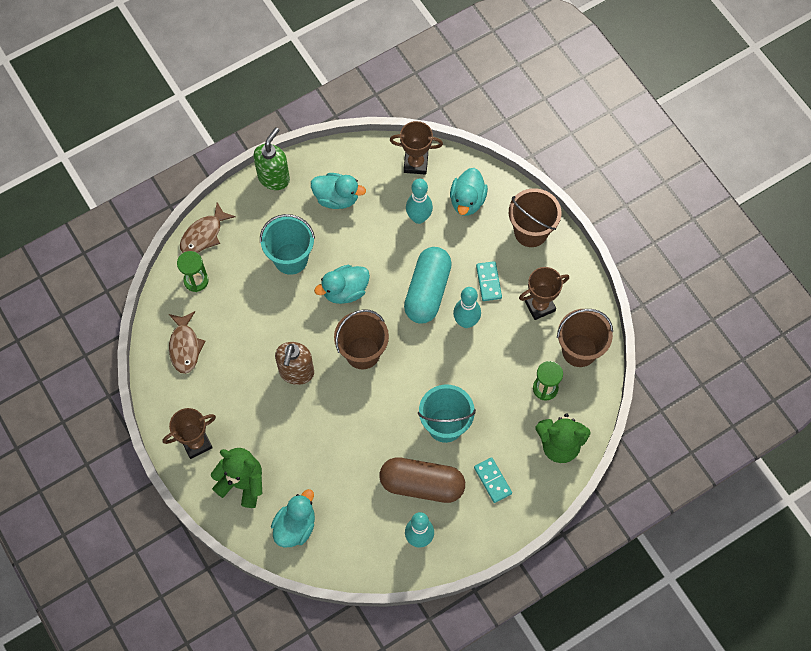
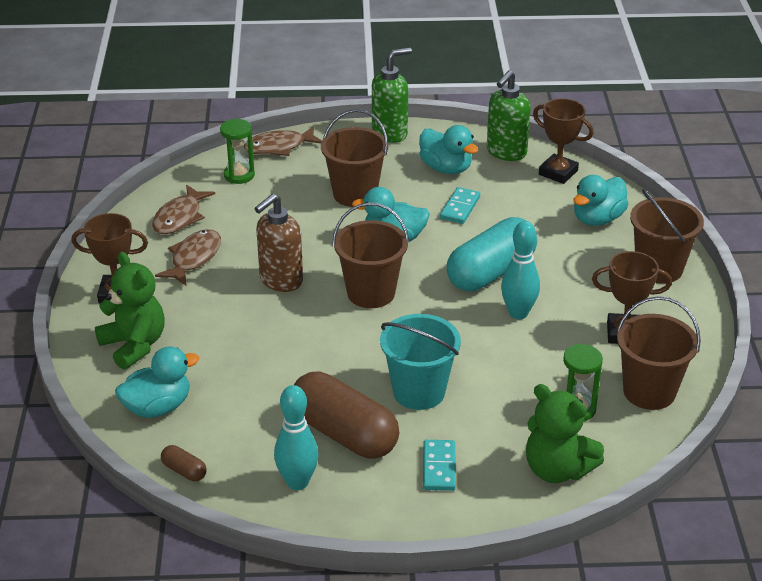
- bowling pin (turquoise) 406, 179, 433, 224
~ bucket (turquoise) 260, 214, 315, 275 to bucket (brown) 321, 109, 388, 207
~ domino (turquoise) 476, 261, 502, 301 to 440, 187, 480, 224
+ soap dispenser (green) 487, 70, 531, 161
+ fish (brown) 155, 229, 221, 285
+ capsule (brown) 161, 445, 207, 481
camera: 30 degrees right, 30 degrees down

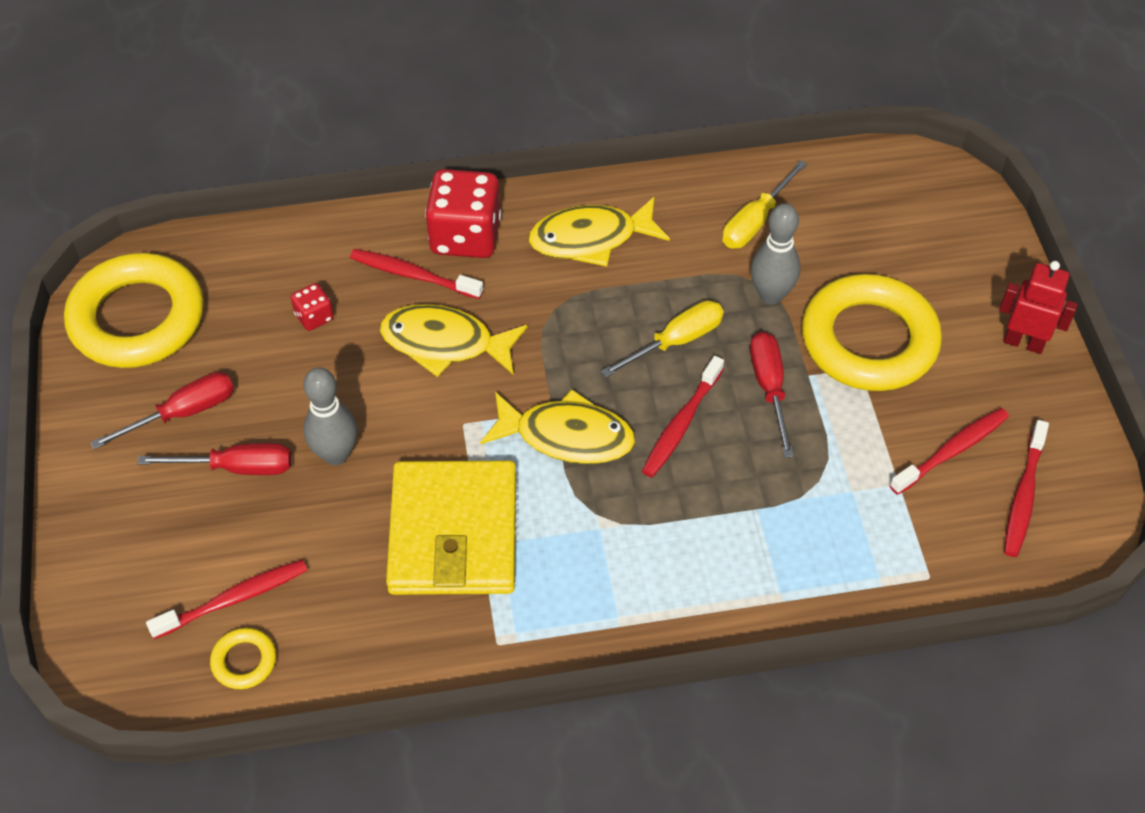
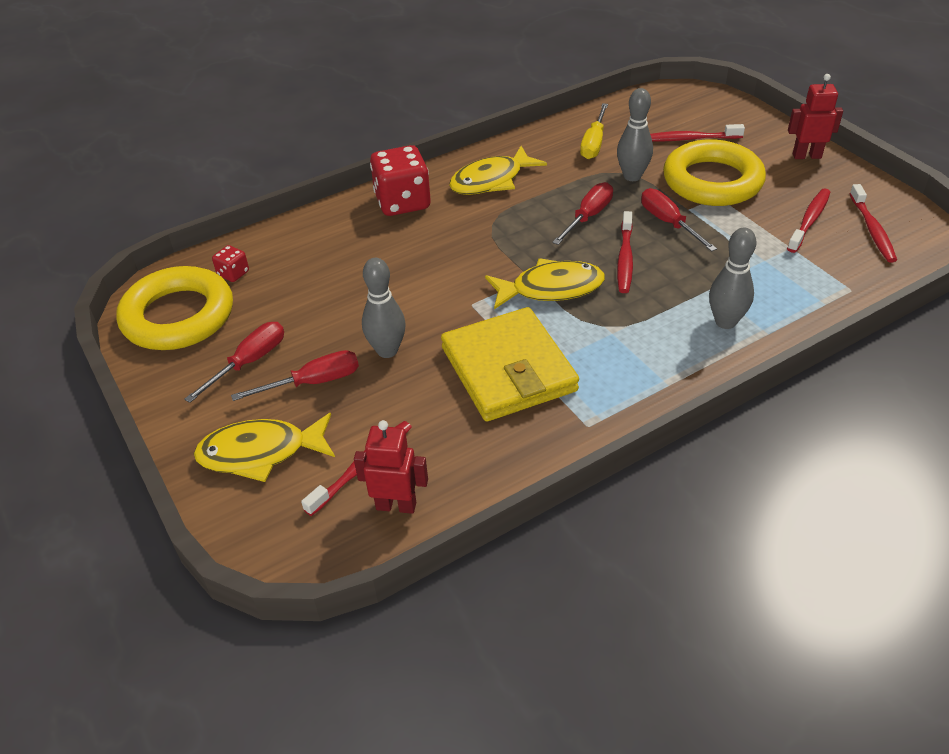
~ toothbrush (red) 350, 249, 483, 299 to 650, 124, 745, 142
~ dice (red) 291, 283, 334, 331 to 212, 245, 249, 282
~ screwdriver (yellow) 600, 300, 724, 378 to screwdriver (red) 552, 182, 613, 245
~ fish (yellow) 380, 304, 527, 377 to 194, 413, 335, 482
~ ring (yellow) 210, 628, 276, 689 to robot (red) 354, 420, 428, 514
+ bowling pin (grey) 709, 228, 757, 329
camera: 20 degrees left, 10 degrees down

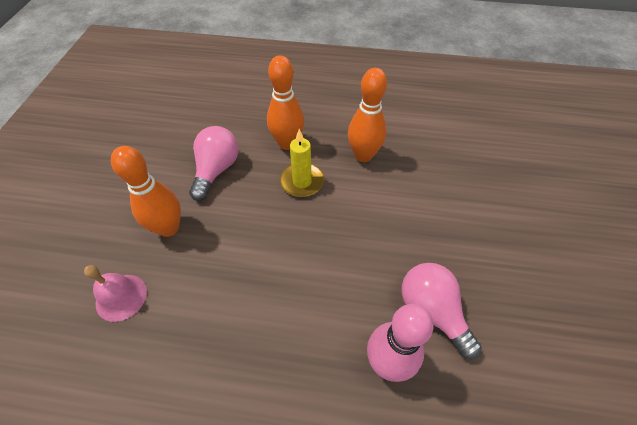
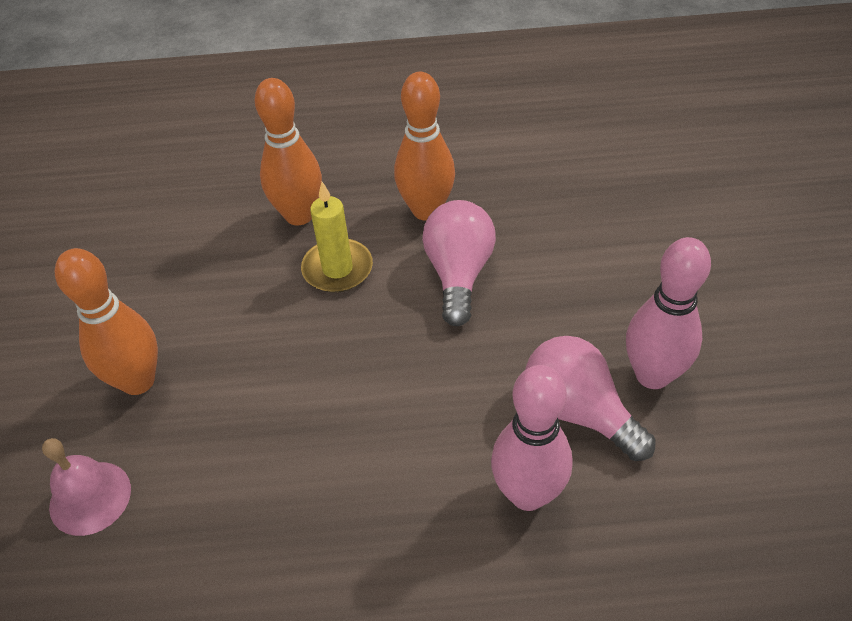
~ light bulb (pink) 189, 126, 239, 201 to 422, 200, 496, 326
+ bowling pin (pink) 626, 237, 711, 389
camera: 10 degrees left, 5 degrees down

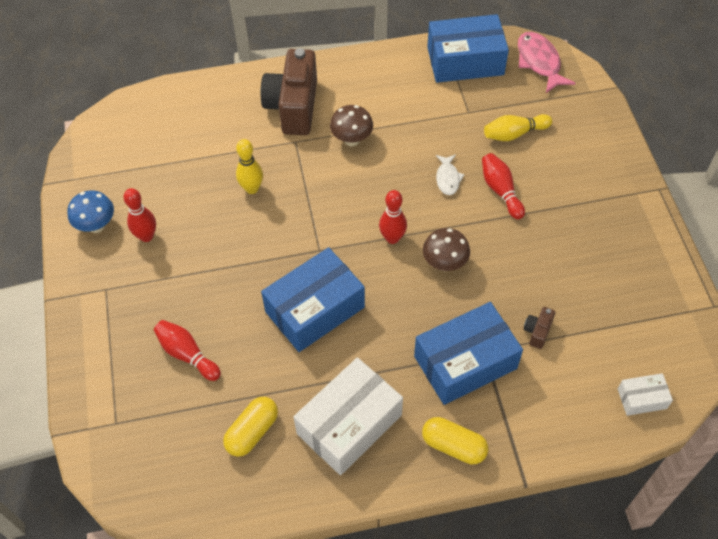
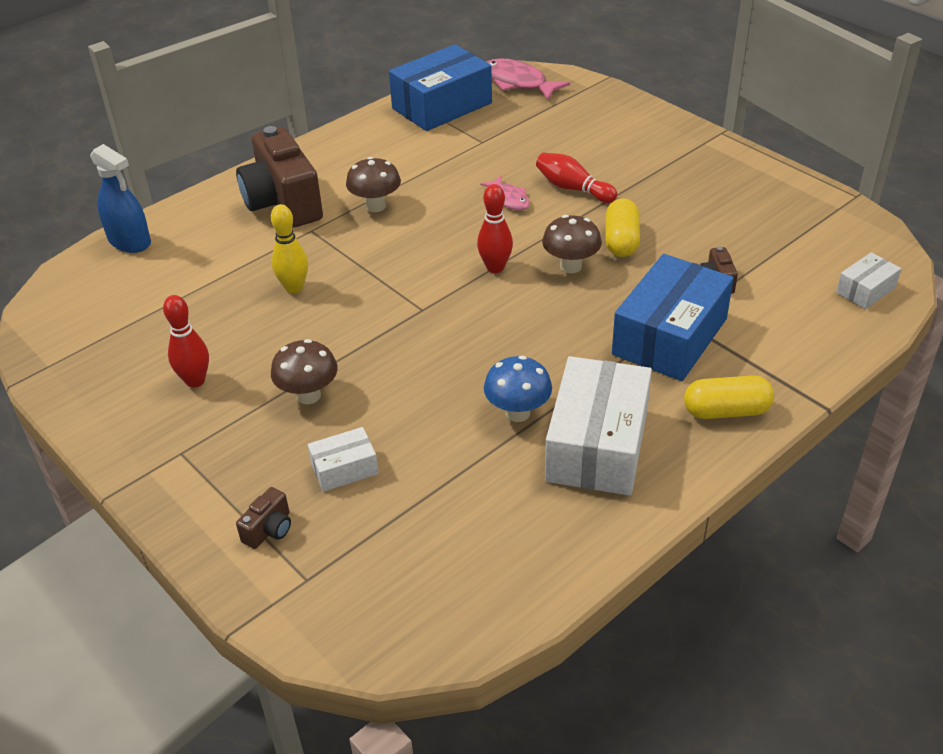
- bowling pin (yellow) 484, 114, 552, 141
~ fish (white) 436, 154, 465, 195 to fish (pink) 480, 176, 530, 211
~ mushroom (blue) 67, 190, 114, 233 to 484, 356, 552, 422
- box (blue) 261, 247, 365, 352
~ bowling pin (red) 154, 320, 221, 381 to box (white) 308, 427, 379, 492
~ capsule (yellow) 223, 397, 278, 457 to 605, 198, 640, 257
+ spray bottle (blue) 90, 144, 151, 253
+ mushroom (brown) 271, 339, 338, 404
+ camera (brown) 236, 487, 291, 549
camera: 30 degrees left, 15 degrees down

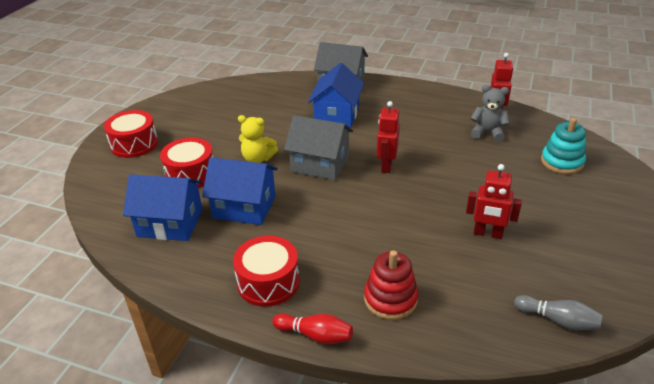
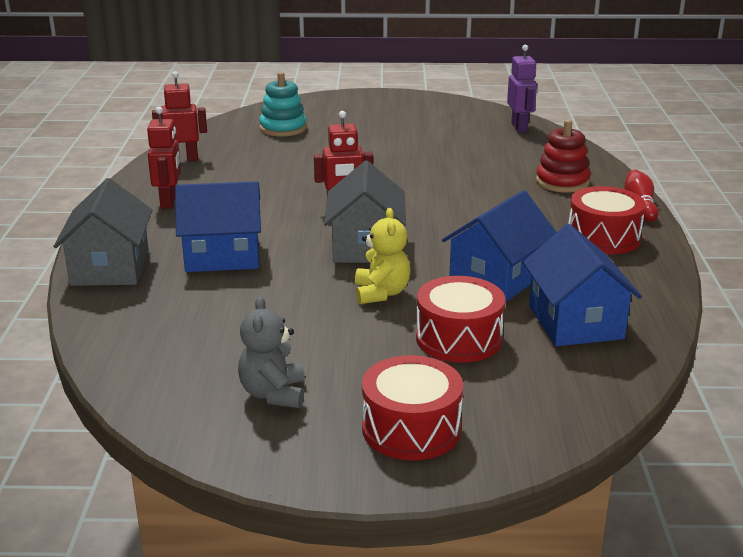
~ teddy bear (grey) 471, 85, 510, 142 to 238, 296, 305, 408
~ house (blue) 202, 157, 278, 225 = 442, 190, 557, 302 45 degrees clockwise
~ robot (red) 466, 164, 522, 239 to 147, 107, 181, 208
~ bowling pin (grey) 514, 295, 603, 331 to robot (purple) 507, 45, 537, 132
camera: 110 degrees left, 10 degrees down

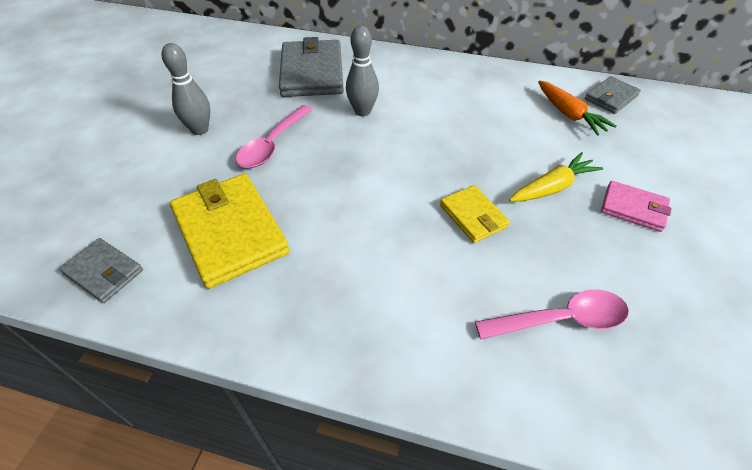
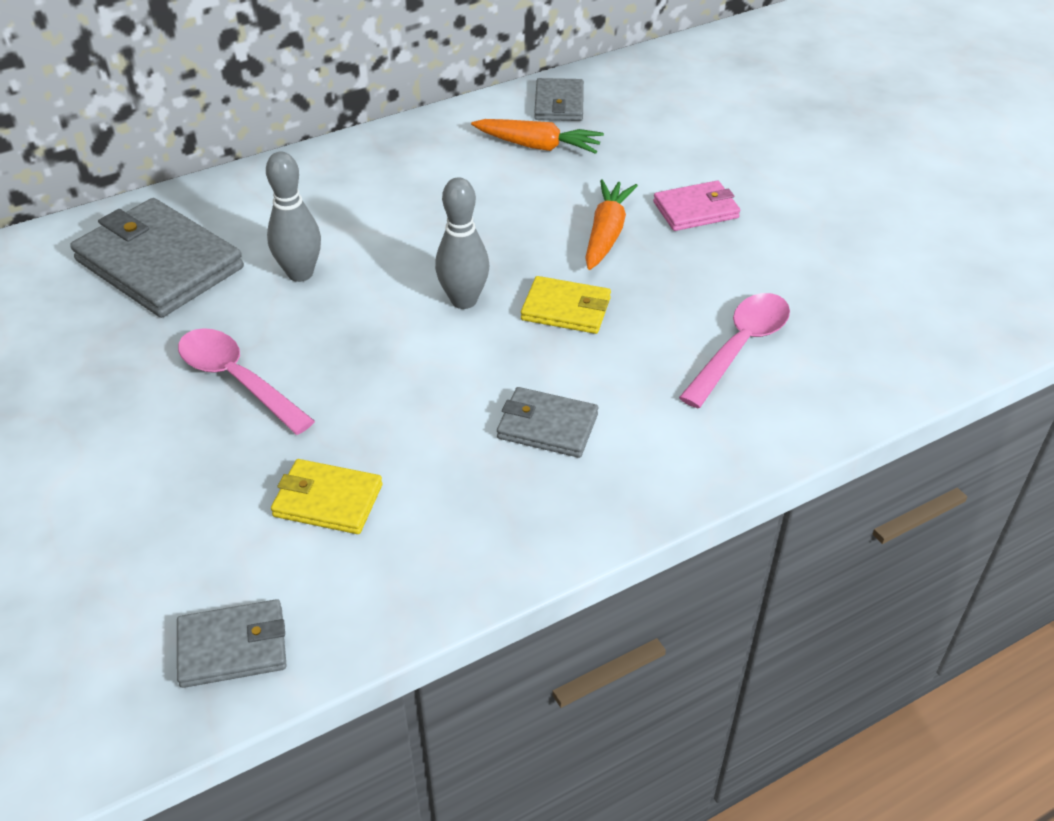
~ bowling pin (grey) 162, 43, 210, 135 to 435, 177, 489, 309
~ spoon (pink) 236, 105, 312, 168 = 178, 328, 315, 435 150 degrees clockwise
~ carrot (yellow) 509, 152, 603, 202 to carrot (orange) 585, 179, 638, 270
~ wallet (yellow) 170, 174, 290, 289 = 271, 459, 383, 534 x0.54
+ wallet (grey) 497, 387, 598, 458
camera: 45 degrees left, 5 degrees down

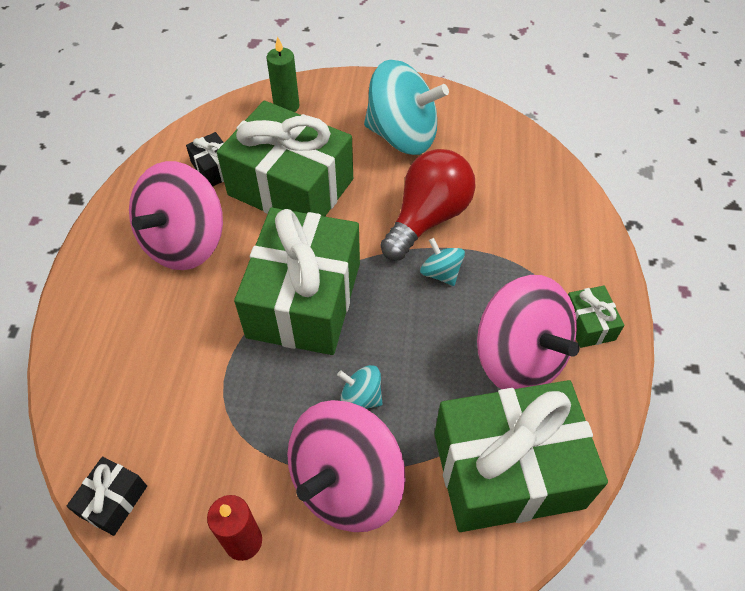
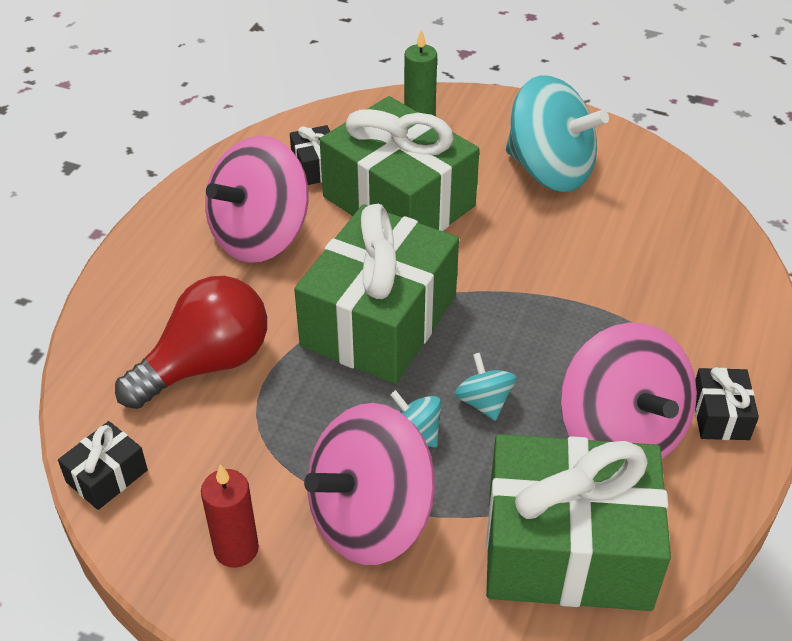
~ light bulb (red) 380, 149, 475, 260 to 115, 276, 267, 409
~ spinning top (turquoise) 420, 238, 465, 286 to 455, 353, 516, 421
~ gift (green) 568, 286, 624, 348 to gift (black) 695, 367, 759, 440
camera: 15 degrees right, 10 degrees down

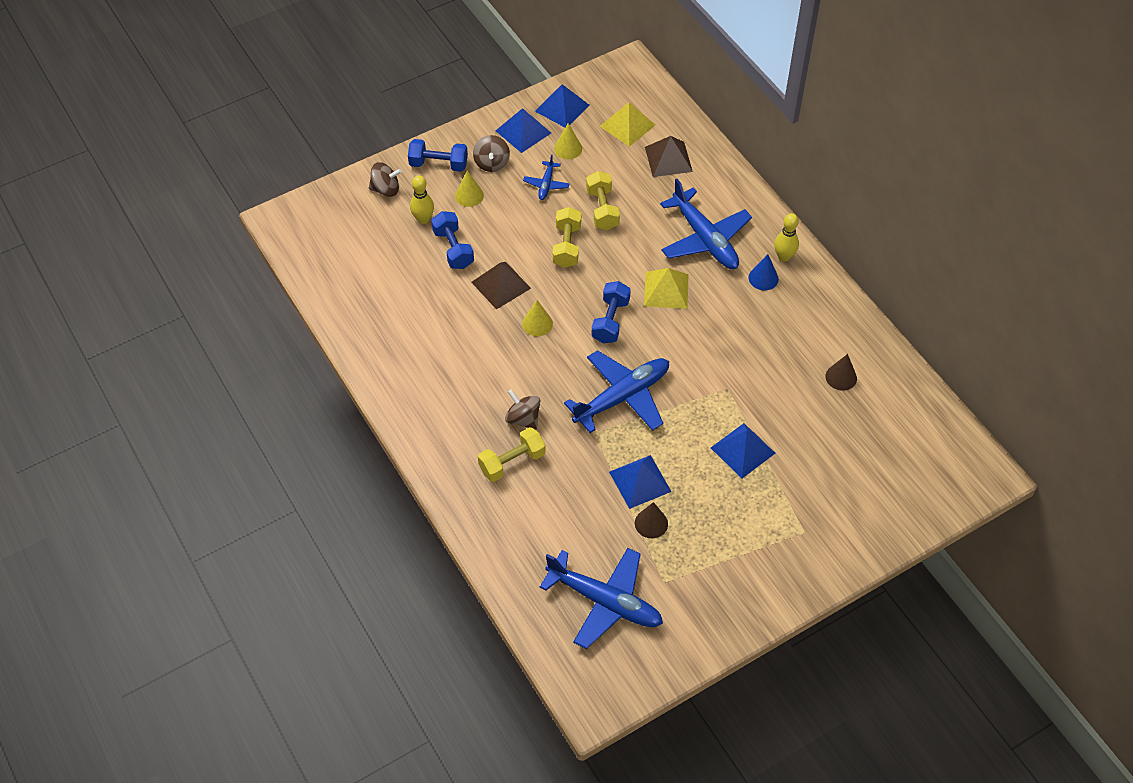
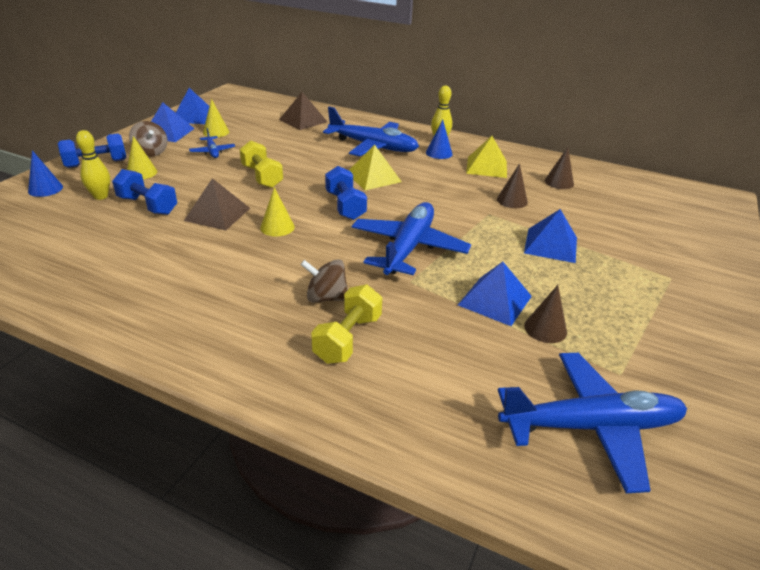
~ pyramid (yellow) 600, 102, 655, 147 to 466, 136, 507, 178
~ spinning top (brown) 369, 162, 402, 197 to cone (blue) 28, 150, 63, 197
- dumbbell (yellow) 586, 171, 620, 230
+ cone (brown) 497, 163, 528, 208
camera: 35 degrees left, 20 degrees down

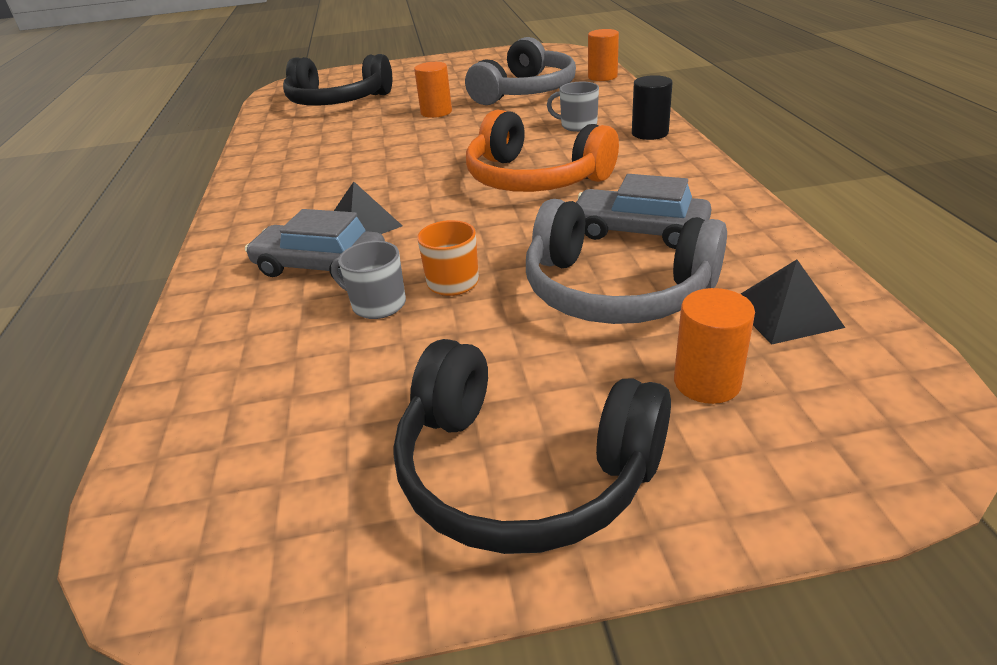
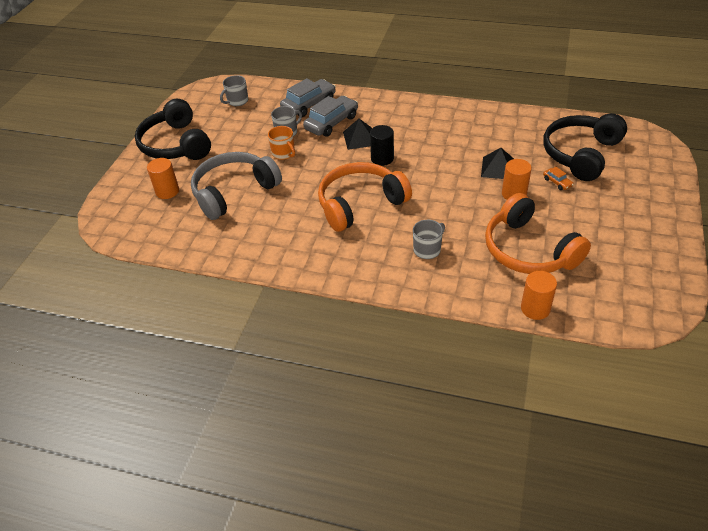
~ headphones (grey) 465, 37, 576, 105 to headphones (orange) 485, 193, 591, 274
~ cylinder (black) 632, 75, 673, 140 to 370, 125, 394, 166
~ car (grey) 576, 174, 711, 249 to 280, 78, 336, 117
~ pyramid (black) 741, 260, 845, 345 to 481, 148, 514, 179
~ headphones (black) 393, 339, 671, 554 = 135, 99, 211, 160 75 degrees counterclockwise
+ mug (grey) 220, 75, 248, 106
+ car (orange) 543, 167, 574, 190
camera: 115 degrees right, 10 degrees up

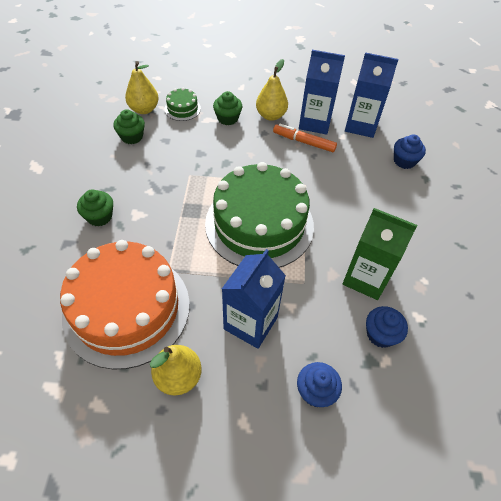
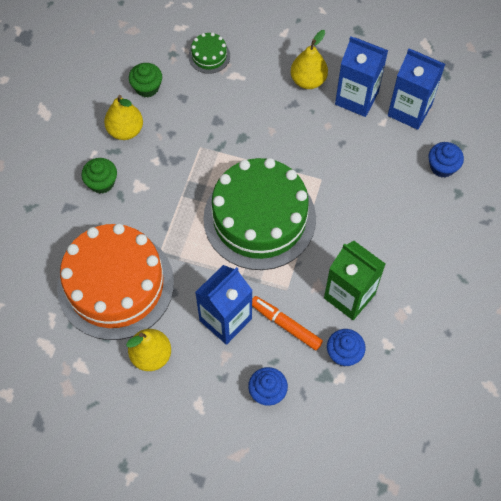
~ pear (yellow) 125, 61, 159, 114 to 104, 95, 143, 140
- cupcake (green) 213, 91, 243, 125
~ marker (orange) 273, 124, 337, 152 to 252, 296, 323, 350
camera: 15 degrees right, 10 degrees up

